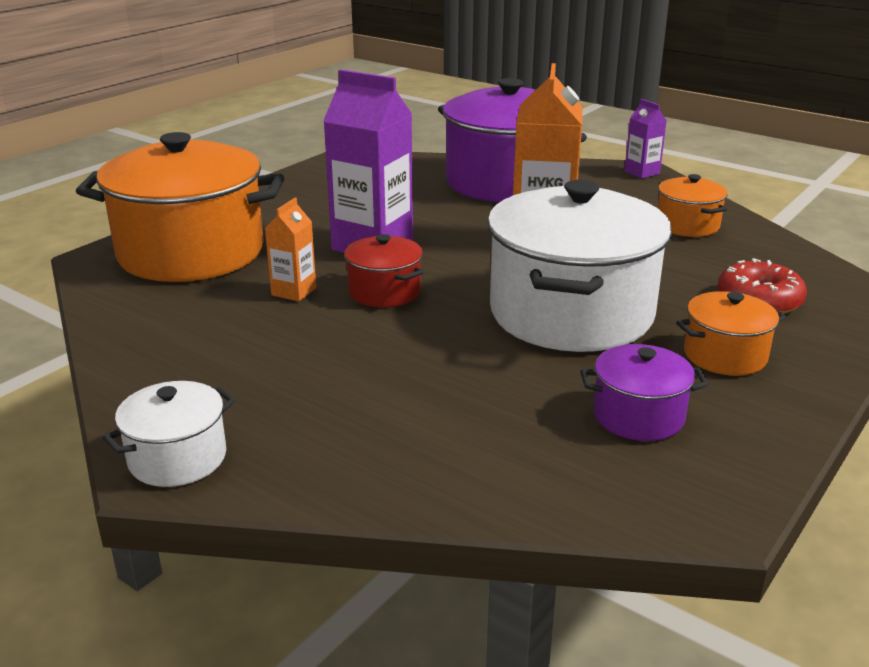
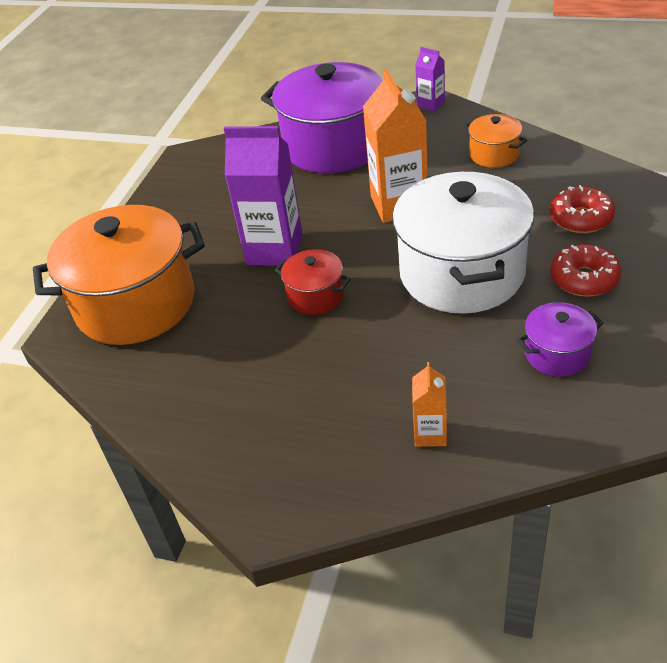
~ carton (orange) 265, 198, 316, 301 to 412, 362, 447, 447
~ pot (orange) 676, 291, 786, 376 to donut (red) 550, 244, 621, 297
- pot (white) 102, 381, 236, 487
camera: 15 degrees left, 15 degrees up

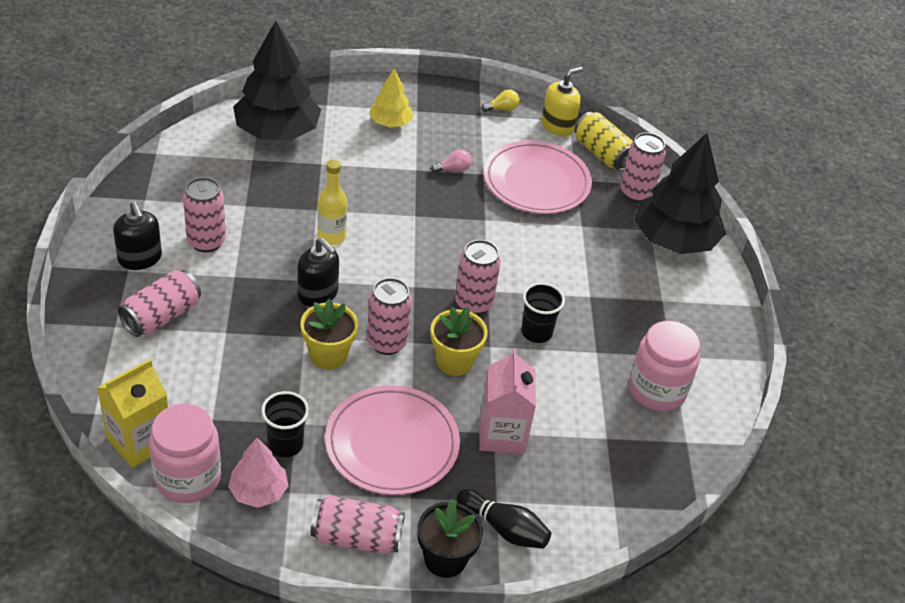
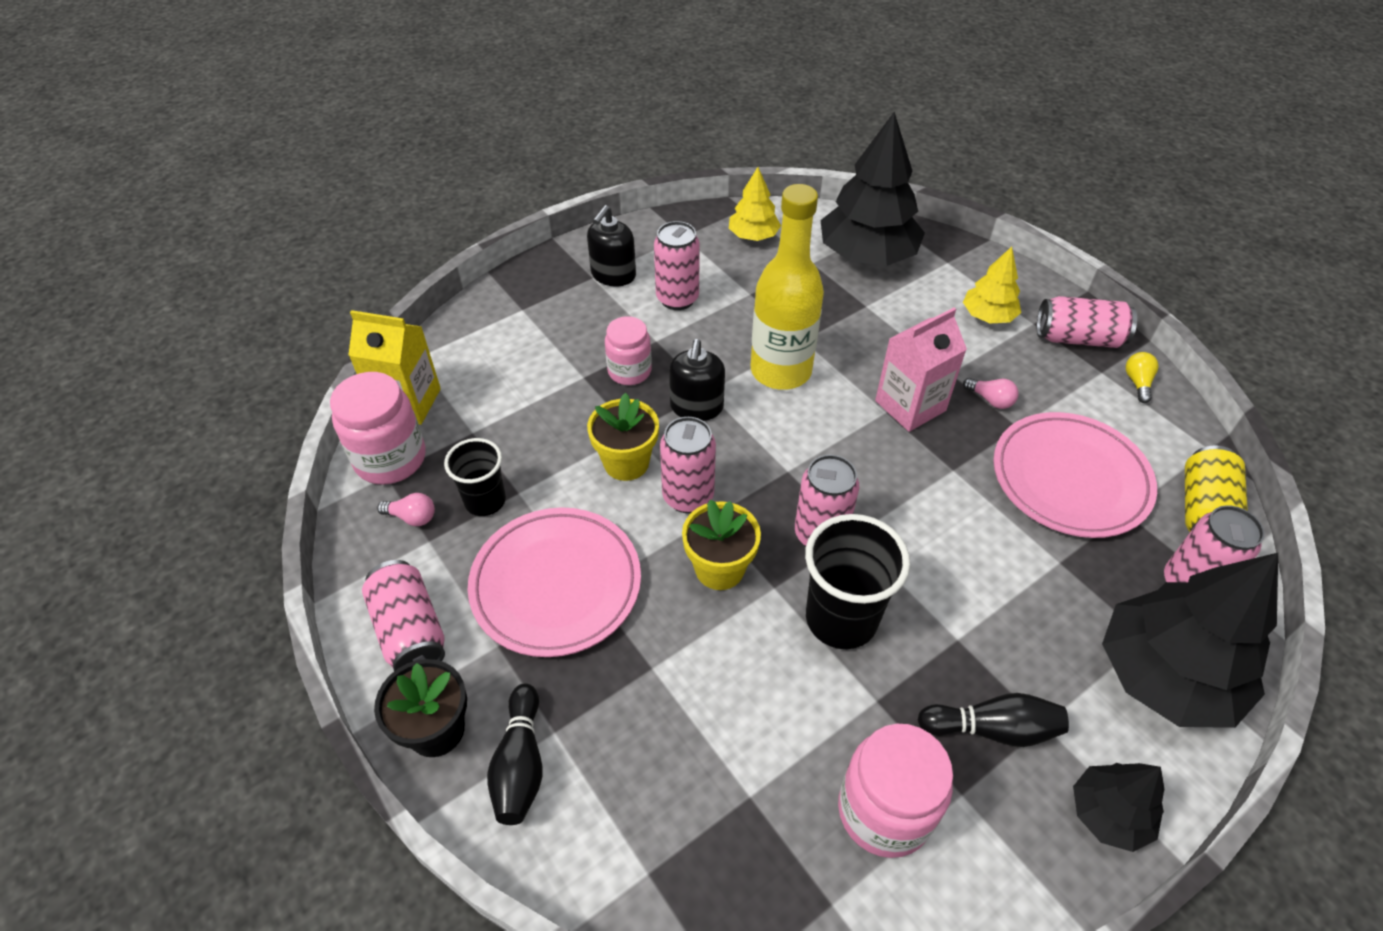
- soap dispenser (yellow) 542, 67, 583, 136
~ light bulb (yellow) 481, 89, 520, 112 = 1126, 352, 1159, 403 120 degrees counterclockwise
~ bottle (yellow) 317, 159, 347, 245 = 751, 184, 824, 390 x1.77
~ can (pink) 118, 270, 201, 337 to 1037, 296, 1137, 348
~ cup (black) 521, 283, 565, 343 = 805, 514, 910, 649 x1.59
~ carton (pink) 479, 348, 536, 454 to 875, 308, 967, 432
~ tree (pink) 228, 438, 288, 508 to light bulb (pink) 377, 493, 435, 526
+ tree (yellow) 729, 167, 781, 241
+ jar (pink) 605, 316, 652, 385
+ bowling pin (black) 918, 693, 1069, 747
+ tree (black) 1073, 763, 1164, 852
camera: 60 degrees right, 5 degrees up

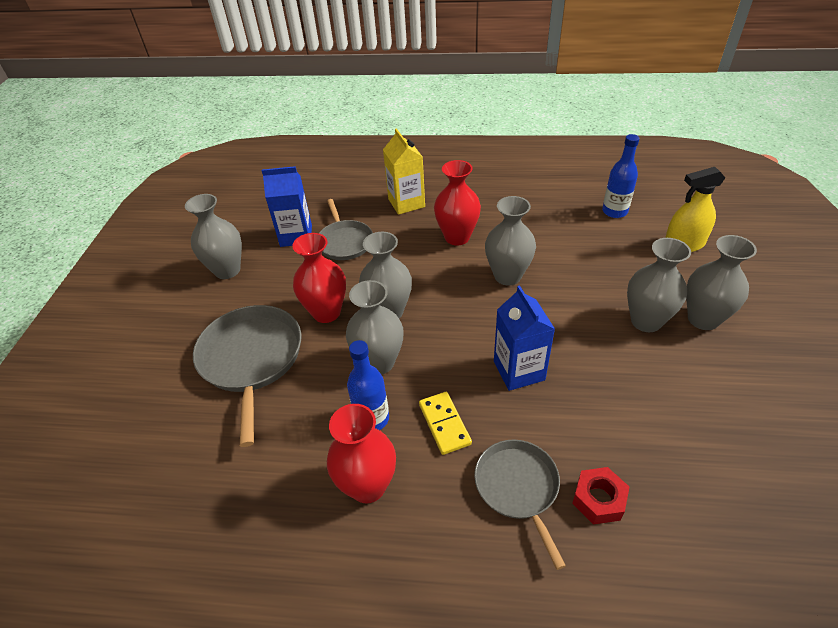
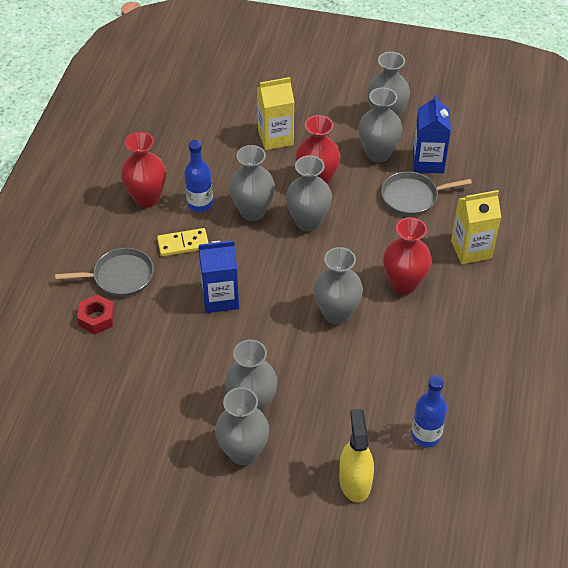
~ pan (grey) 193, 305, 301, 447 to carton (yellow) 257, 77, 294, 150
+ vase (grey) 359, 87, 402, 163
camera: 95 degrees right, 5 degrees up

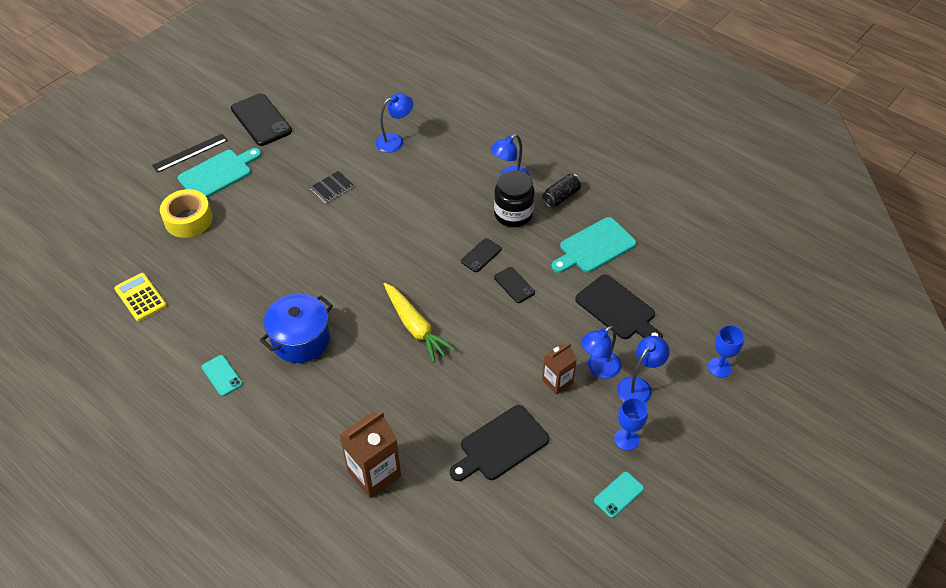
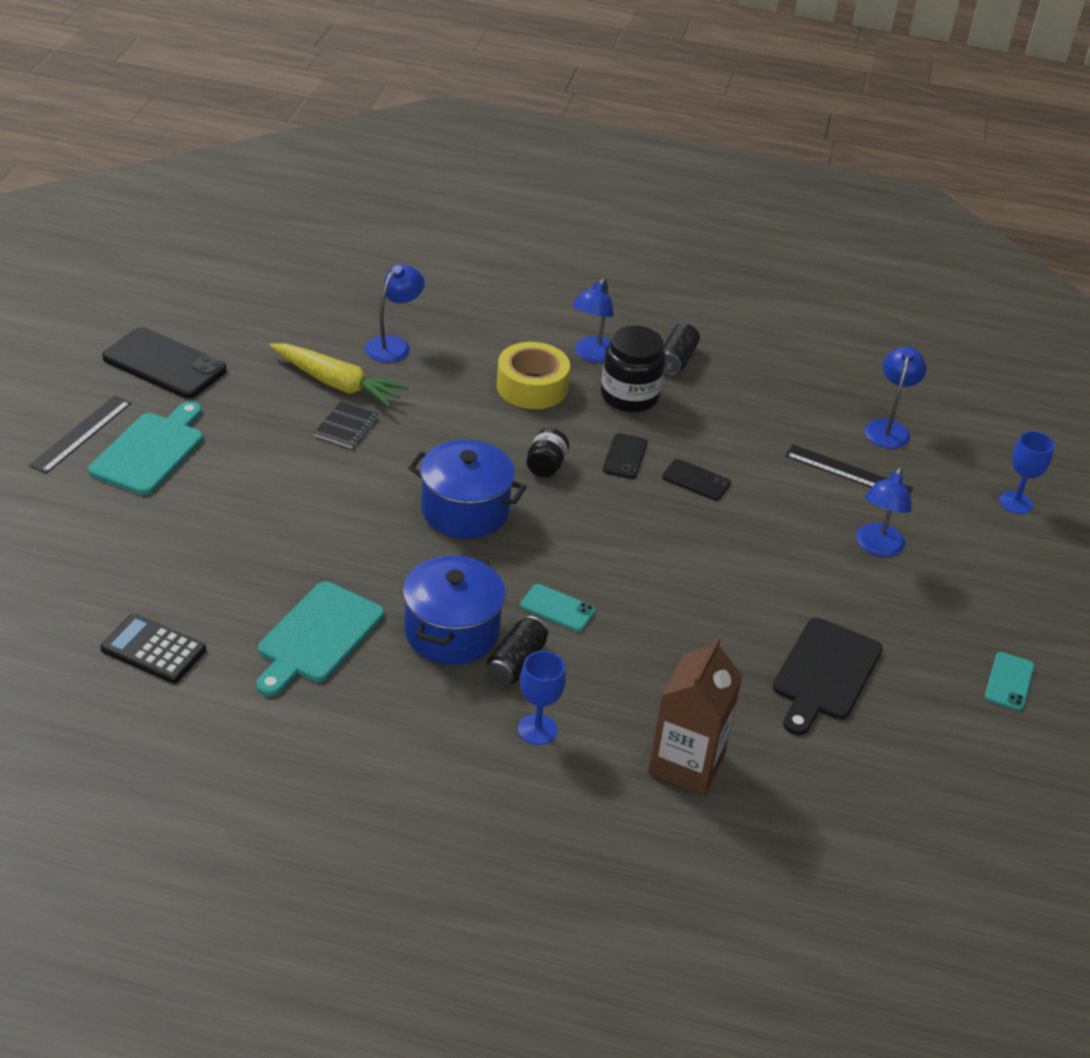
~ tape (yellow) 160, 189, 213, 238 to 497, 342, 570, 409
~ cutting board (turquoise) 552, 217, 636, 273 to 256, 582, 384, 697
~ calculator (yellow) 114, 273, 167, 322 to calculator (black) 101, 614, 206, 683
~ cutting board (black) 575, 274, 663, 339 to ruler (black) 785, 444, 913, 493
~ carrot (yellow) 384, 283, 455, 362 to 269, 343, 408, 407
~ lamp (blue) 617, 336, 670, 403 to 865, 346, 927, 449
- carton (brown) 542, 343, 577, 395
~ phone (turquoise) 202, 355, 243, 396 to 520, 584, 596, 632
~ goblet (blue) 614, 398, 648, 451 to 518, 651, 566, 745
+ jar (black) 527, 428, 569, 477
+ pot (blue) 408, 440, 526, 539
+ can (black) 487, 616, 549, 685
camera: 30 degrees left, 10 degrees down

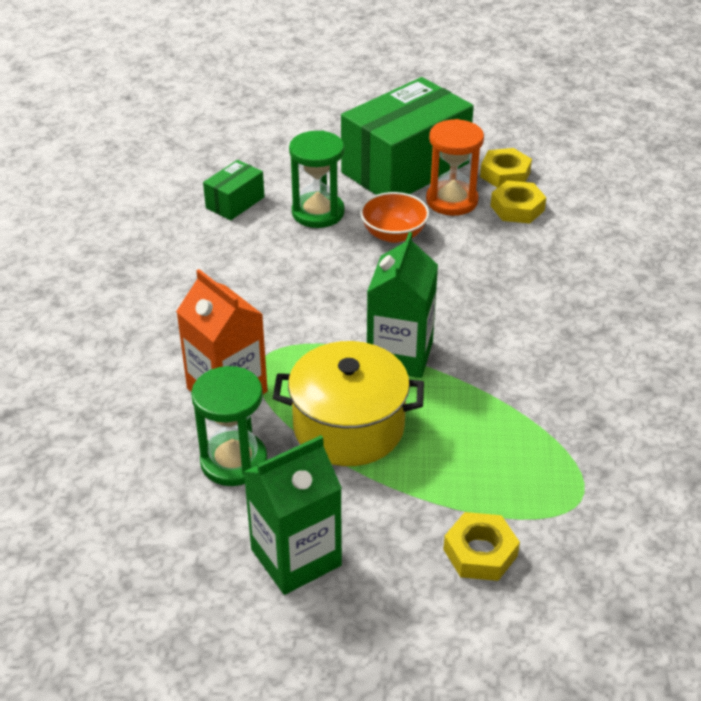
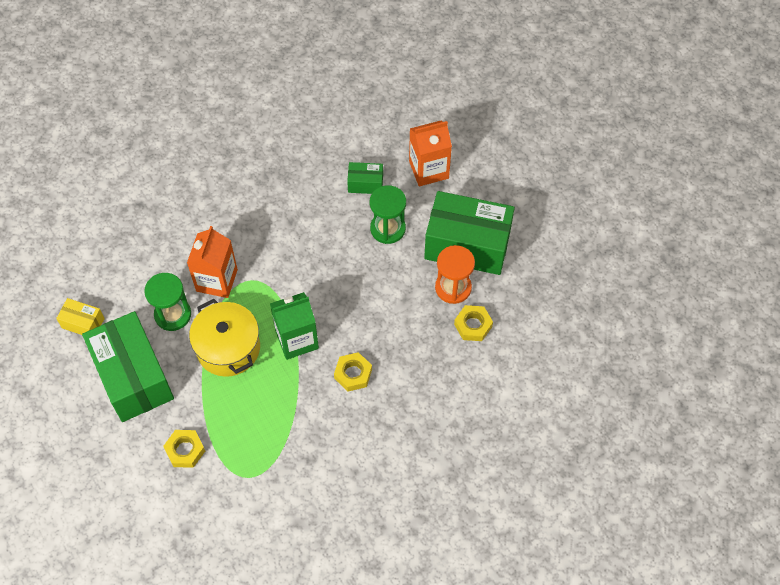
~ nut (yellow) 480, 148, 532, 188 to 334, 352, 372, 391
- bowl (orange) 360, 192, 429, 243
~ carton (green) 244, 435, 342, 595 to box (green) 82, 311, 174, 422
+ carton (orange) 409, 121, 452, 186
+ box (yellow) 56, 298, 105, 335
camera: 55 degrees right, 20 degrees up

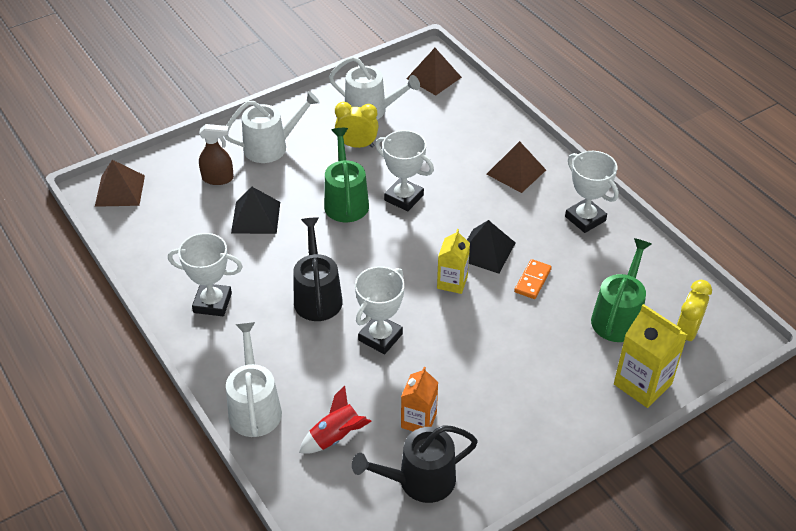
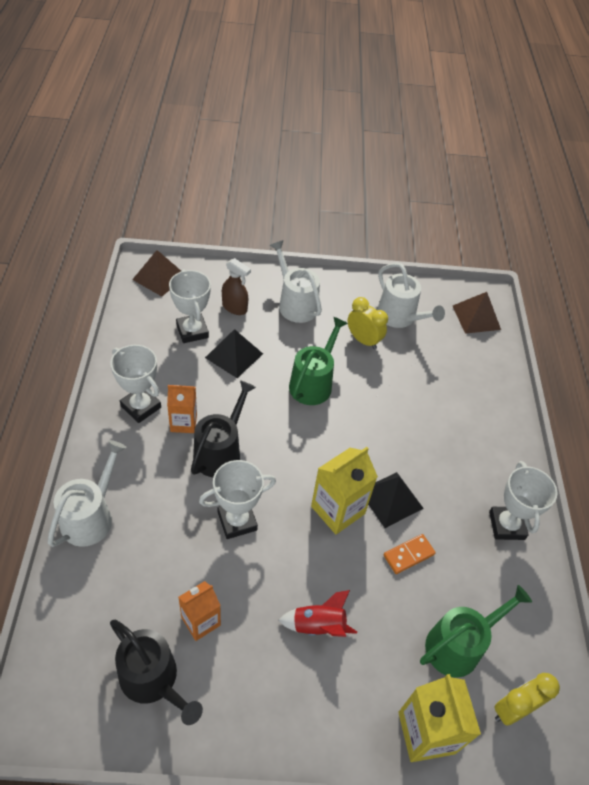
~ watering can (white) 224, 91, 320, 163 = 270, 240, 322, 323 135 degrees counterclockwise
~ trophy (white) 375, 130, 434, 211 to 169, 269, 211, 343
- pyramid (brown) 487, 141, 546, 193
~ carton (yellow) 437, 229, 470, 294 = 311, 447, 378, 534 x1.52
~ rocket (red) 299, 386, 372, 454 to 278, 590, 357, 637
~ watering can (black) 352, 425, 478, 503 = 110, 620, 203, 725 150 degrees counterclockwise
+ carton (orange) 167, 385, 197, 433
camera: 30 degrees right, 5 degrees up

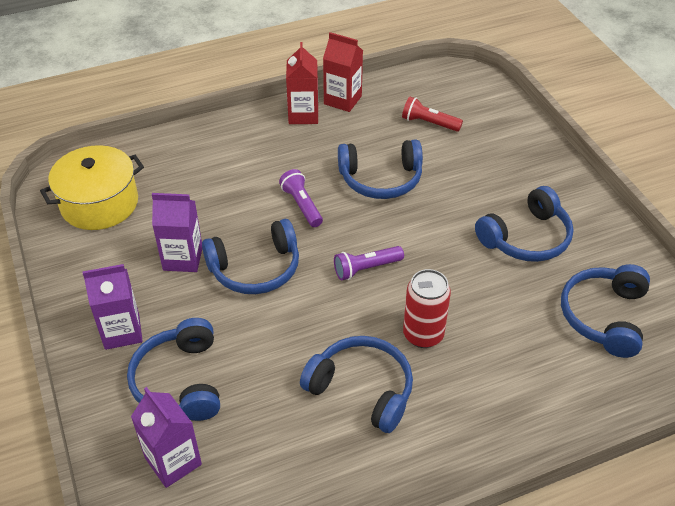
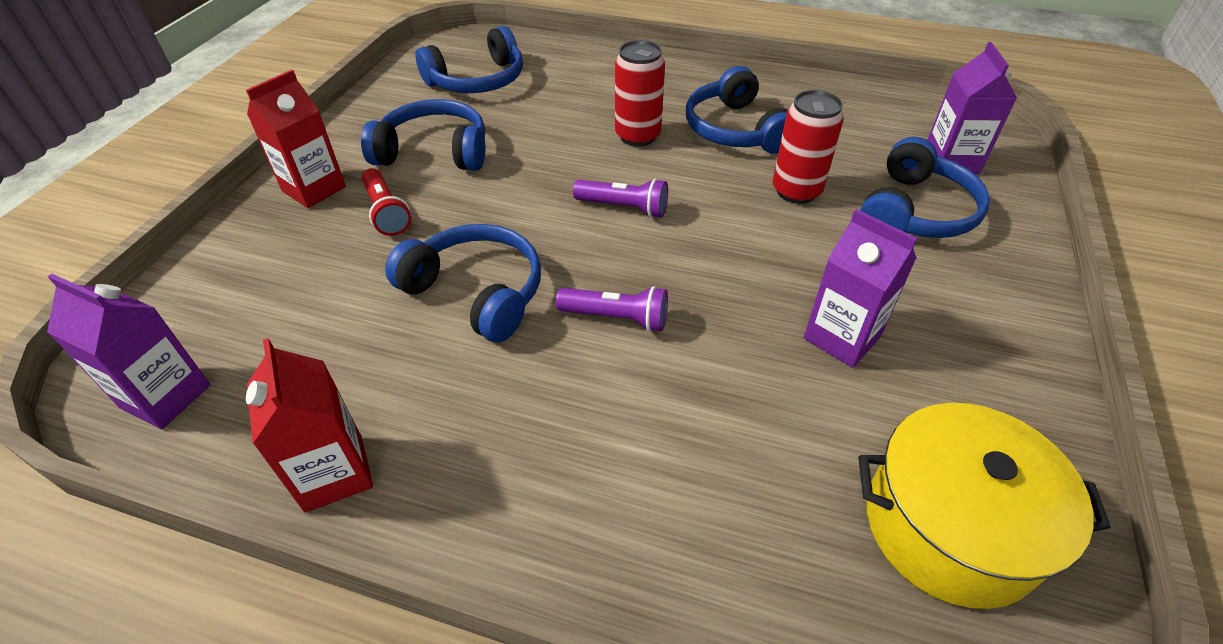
~ carton (red) 286, 42, 318, 124 to 246, 70, 346, 208
~ flashlight (red) 402, 97, 463, 132 to 362, 168, 411, 236
~ flashlight (purple) 279, 169, 323, 227 = 556, 286, 668, 332 90 degrees counterclockwise
- headphones (blue) 202, 219, 299, 294
~ carton (purple) 82, 264, 143, 350 to 47, 274, 210, 429
+ can (red) 773, 90, 844, 204
camera: 140 degrees left, 0 degrees up

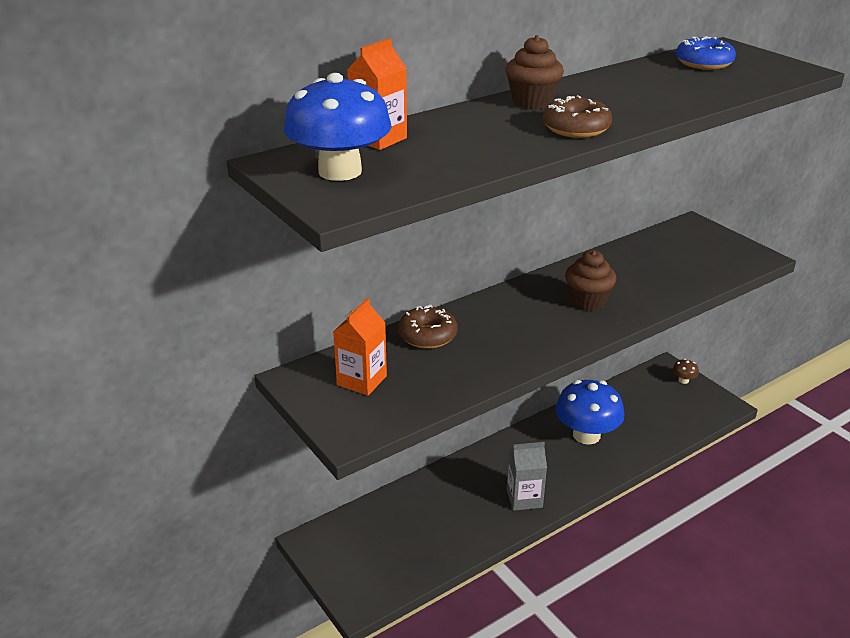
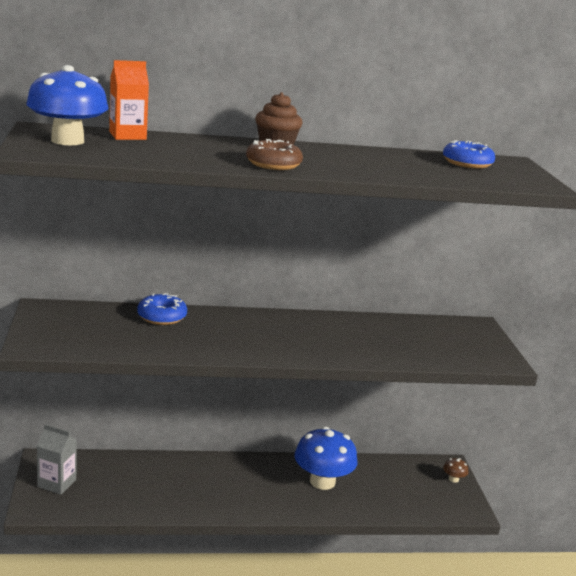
- cupcake (brown) 565, 250, 616, 311
- carton (orange) 333, 298, 387, 396
~ donut (brown) 398, 305, 458, 349 to donut (blue) 137, 293, 187, 325
~ carton (grey) 507, 442, 547, 511 to 37, 424, 77, 495
camera: 25 degrees right, 10 degrees down

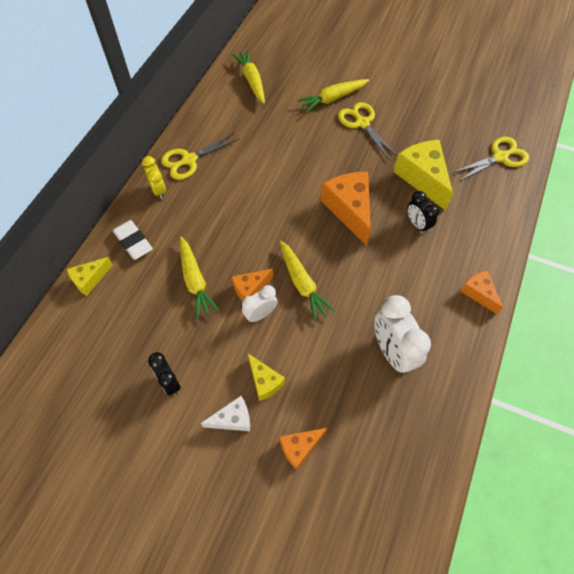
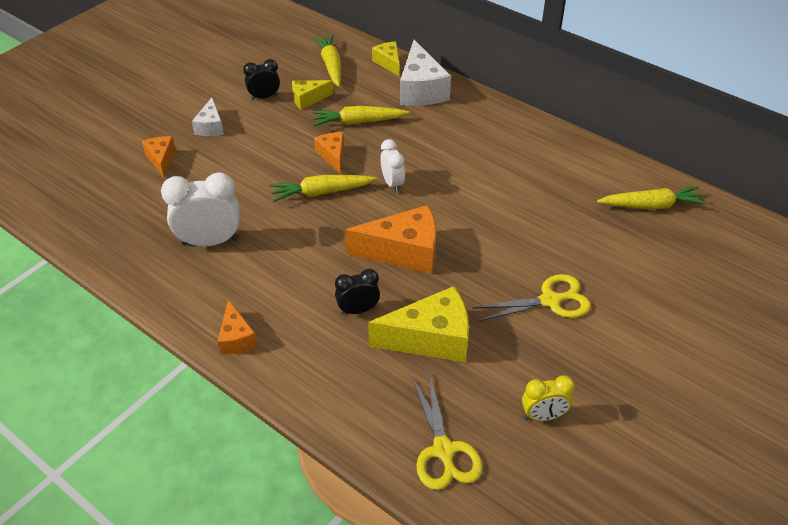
~ carrot (yellow) 297, 79, 369, 113 to 313, 34, 341, 87
- scissors (yellow) 161, 133, 239, 180
~ clock (yellow) 142, 156, 166, 199 to 522, 376, 575, 421
~ eraser (white) 113, 220, 153, 260 to cheese (white) 400, 40, 451, 106
~ cheese (orange) 460, 270, 503, 314 = 217, 300, 258, 355 90 degrees clockwise
~ clock (white) 242, 285, 278, 322 to 380, 139, 405, 193
~ cheese (yellow) 248, 354, 285, 401 to 292, 80, 333, 109
camera: 105 degrees right, 15 degrees down

